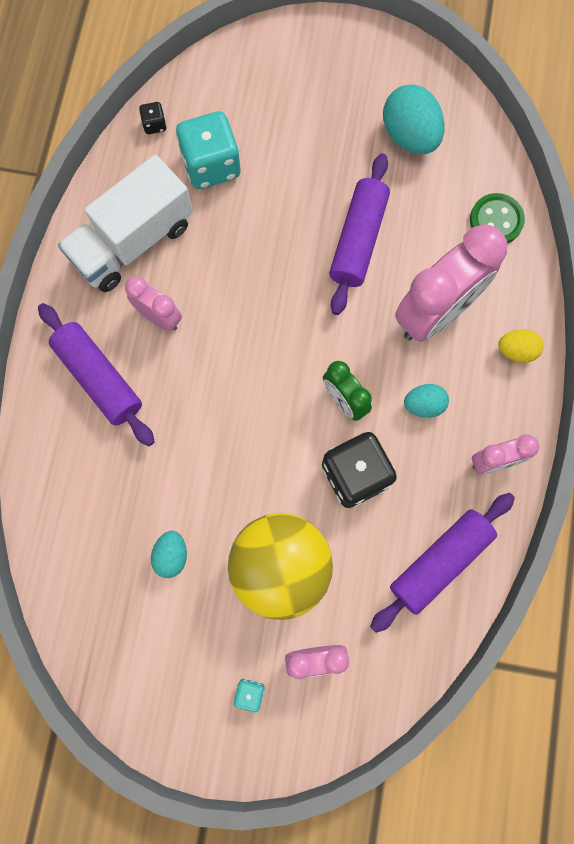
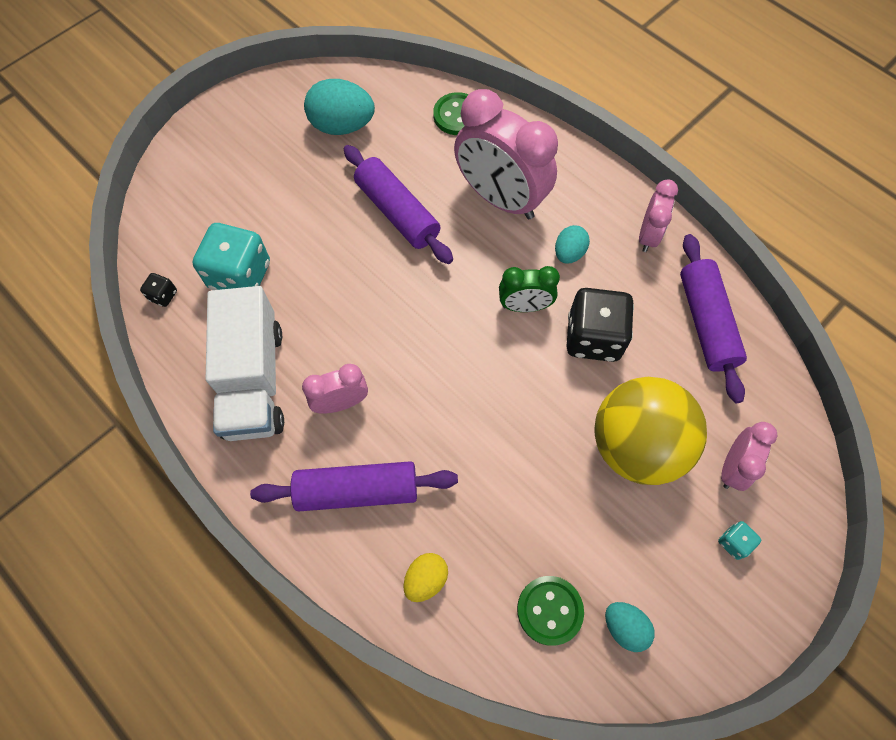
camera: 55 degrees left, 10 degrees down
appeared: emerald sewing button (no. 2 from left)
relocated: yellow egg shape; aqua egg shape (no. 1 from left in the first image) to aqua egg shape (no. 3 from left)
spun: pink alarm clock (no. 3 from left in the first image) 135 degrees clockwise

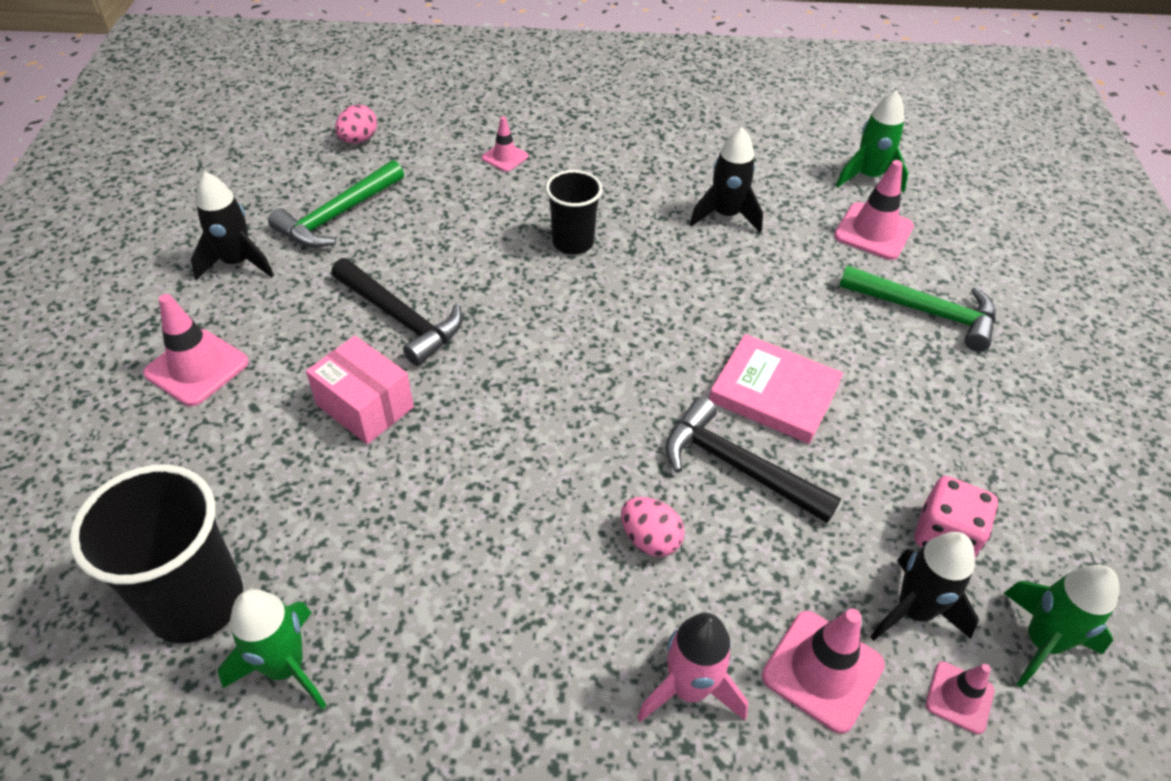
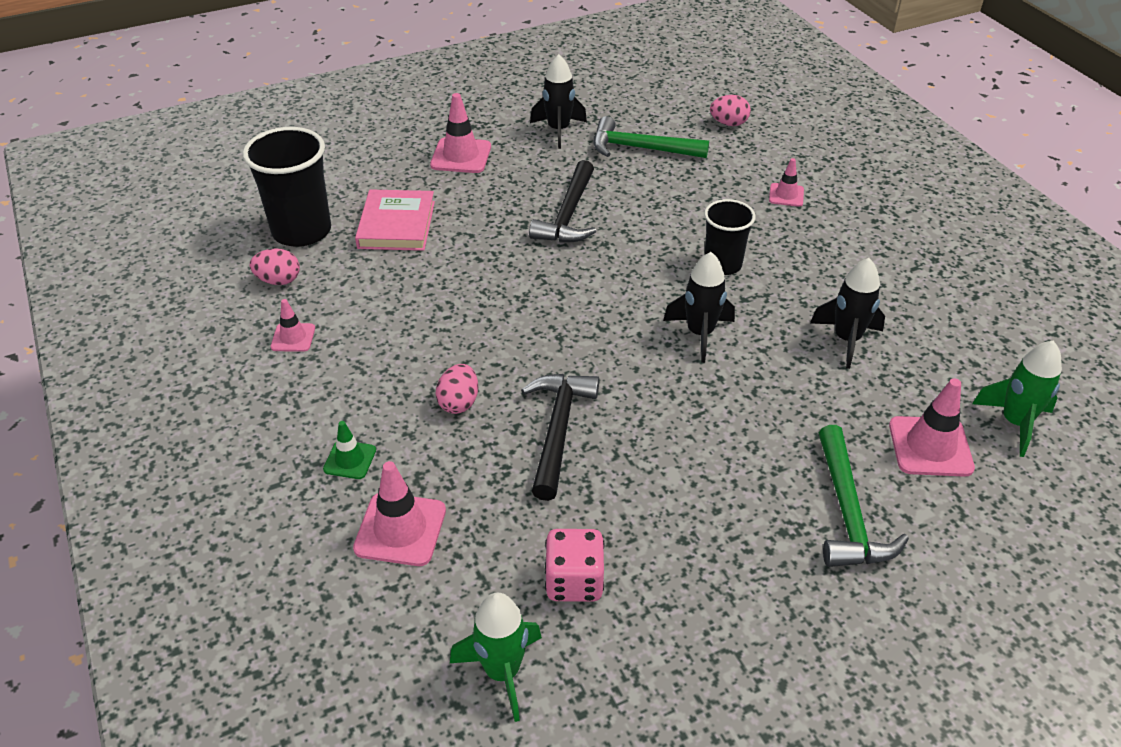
camera: 65 degrees right, 5 degrees down
missing: pink package
relocated: pink road cone (no. 5 from left in the first image) to pink road cone (no. 1 from left); pink hardcover; ebony rocket (no. 3 from left in the first image) to ebony rocket (no. 2 from left)
exchanged: emerald rocket (no. 1 from left) to pink egg shape (no. 1 from left); pink rocket to emerald road cone

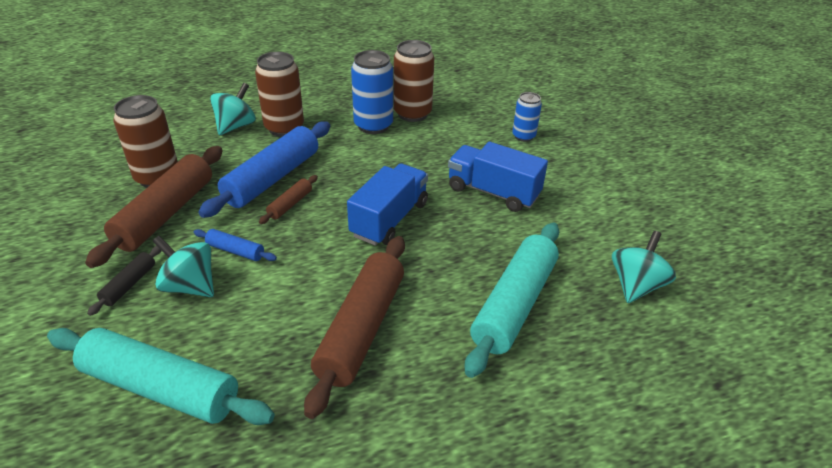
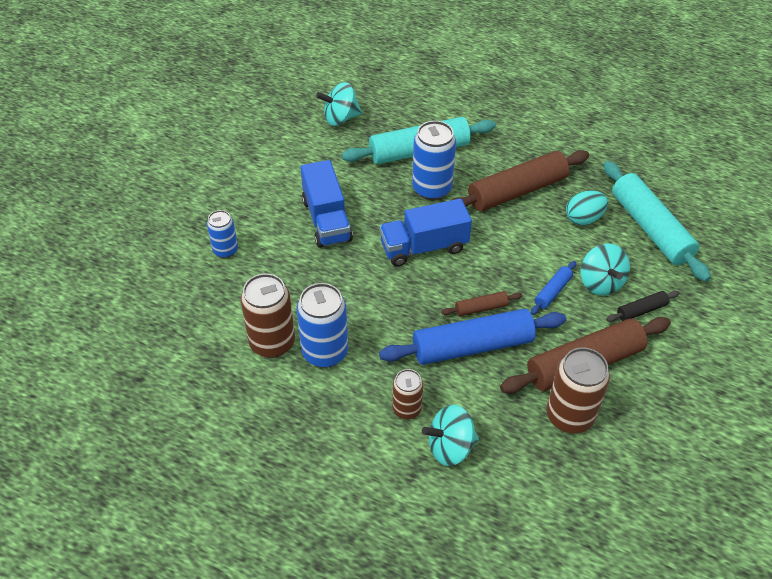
camera: 135 degrees left, 10 degrees up
appeared: royal blue soda can (no. 3 from left); aqua egg shape
spun: royal blue dough roller (no. 1 from left in the first image) 60 degrees clockwise
size: brown soda can (no. 2 from left) x0.60

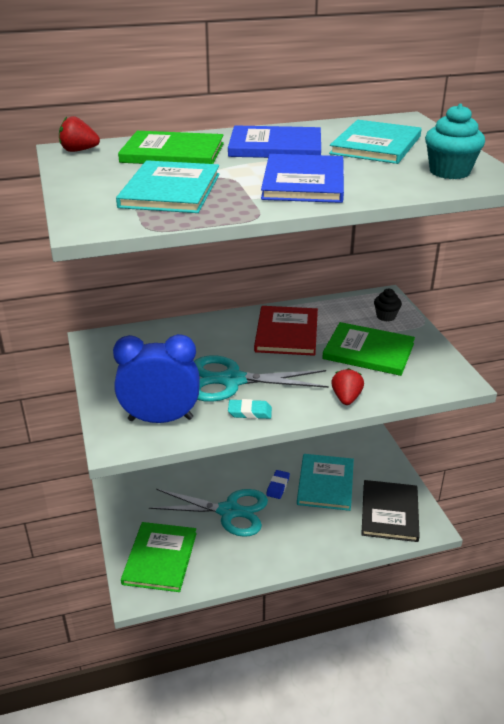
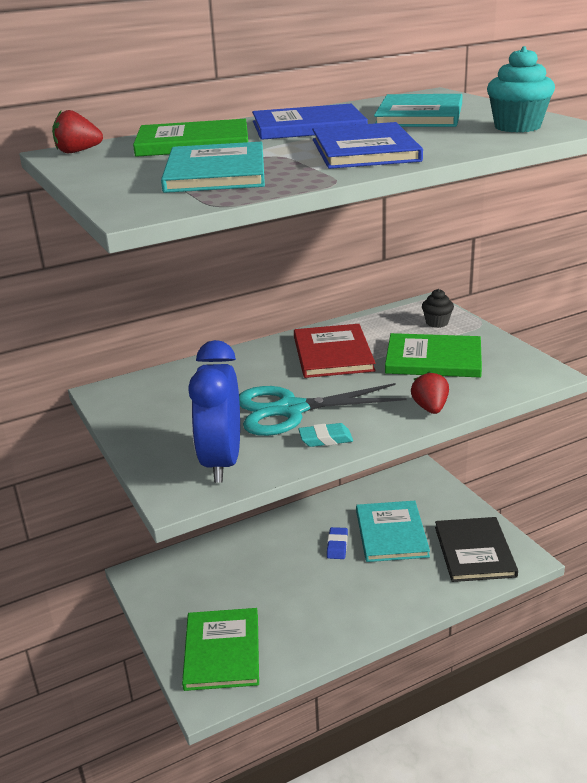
camera: 10 degrees left, 5 degrees down
missing: aqua pair of scissors (no. 1 from left)
spun: royal blue alarm clock 75 degrees counterclockwise

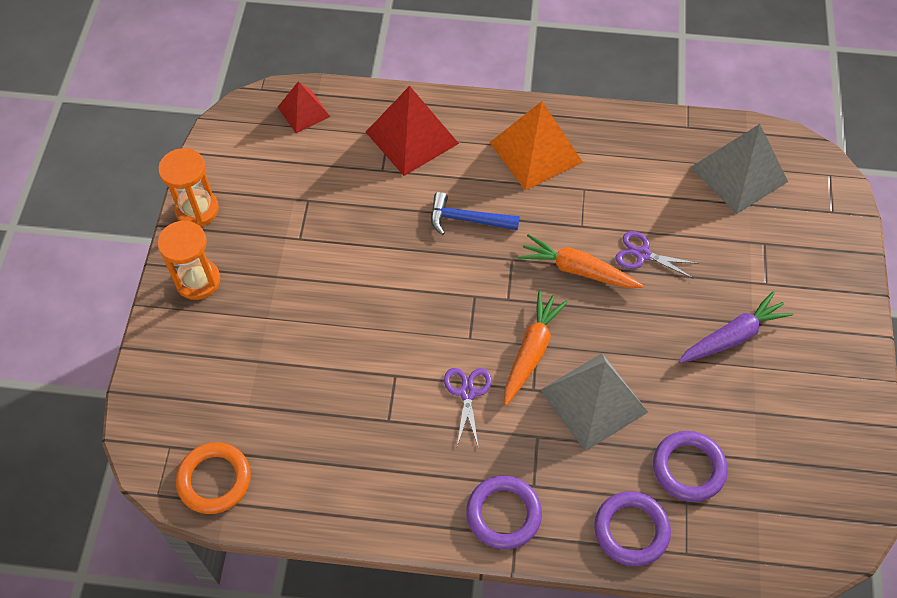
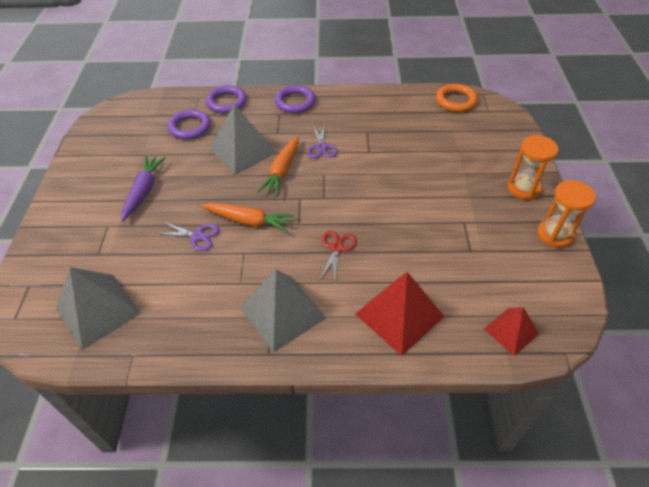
camera: 175 degrees right, 10 degrees down
exchanged: royal blue claw hammer to red pair of scissors
colour: orange solid pyramid to grey solid pyramid (no. 3 from left)
spun: purple toy carrot 135 degrees clockwise

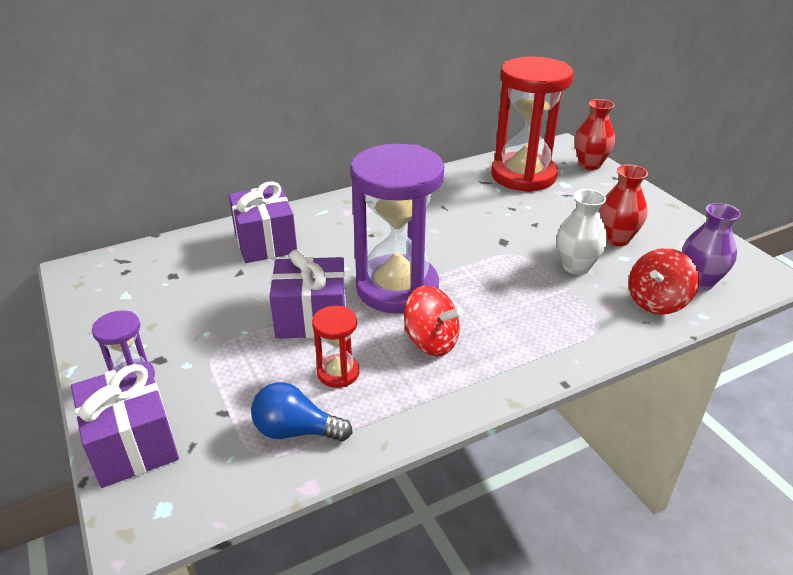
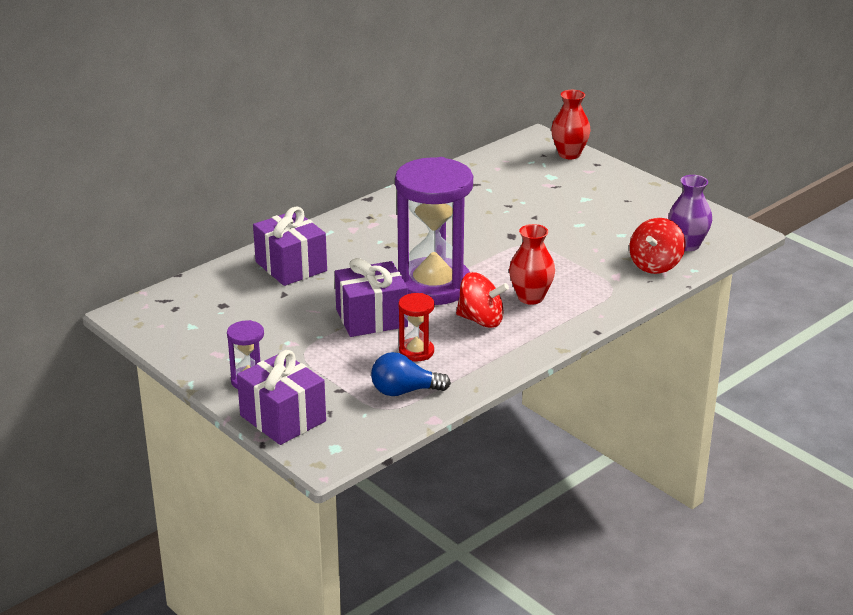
camera: 15 degrees left, 5 degrees down
missing: red hourglass (no. 2 from left); snow-white vase
relocated: red vase (no. 2 from left in the first image) to red vase (no. 1 from left)

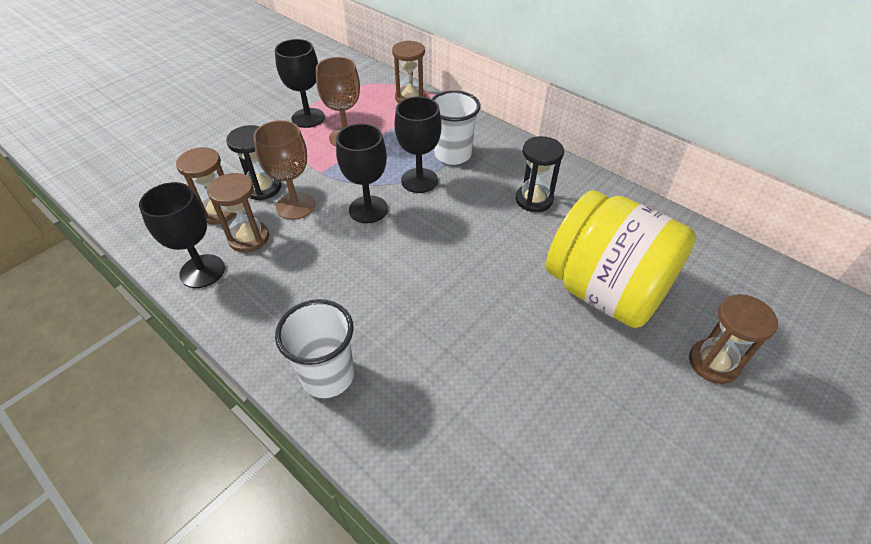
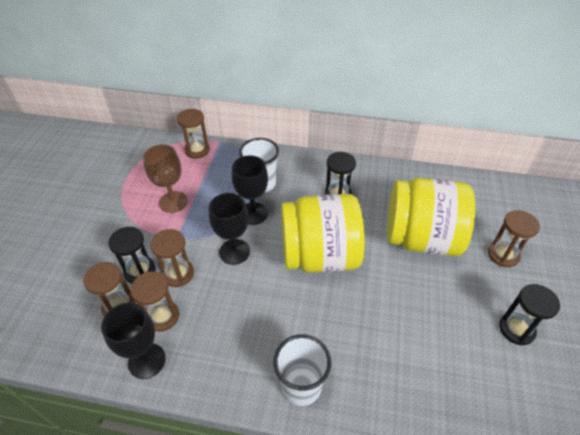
camera: 30 degrees left, 0 degrees up
missing: ebony chalice (no. 2 from left)
appeared: yellow jar (no. 1 from left); ebony hourglass (no. 3 from left)
exchanged: brown chalice (no. 1 from left) to brown hourglass (no. 3 from left)

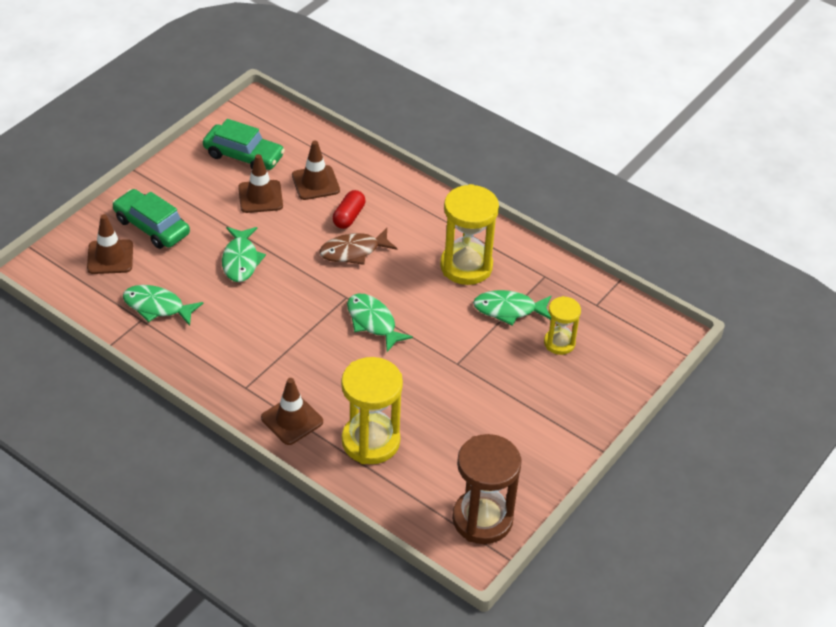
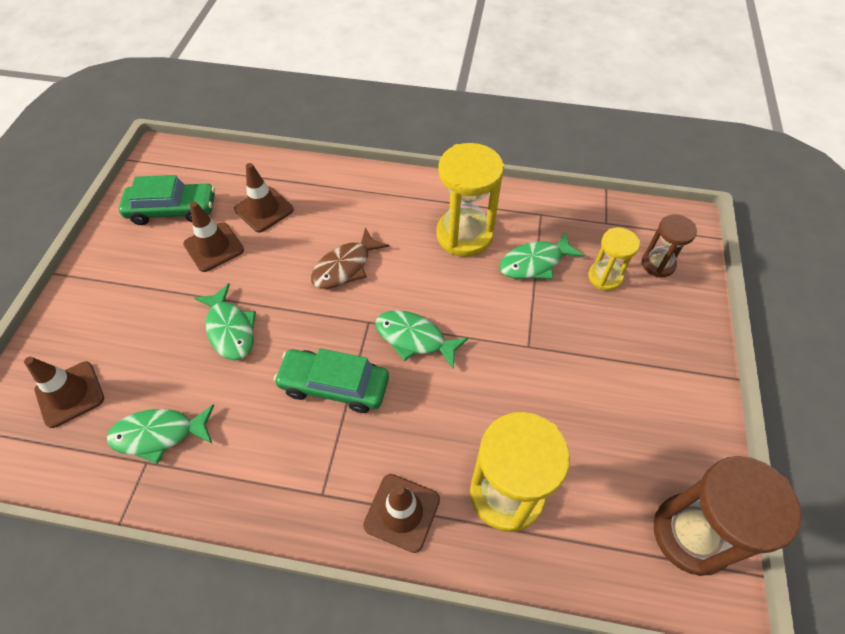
camera: 25 degrees left, 10 degrees up
missing: red pill shape
appeared: brown hourglass (no. 1 from left)
relocated: emerald car (no. 1 from left in the first image) to emerald car (no. 2 from left)

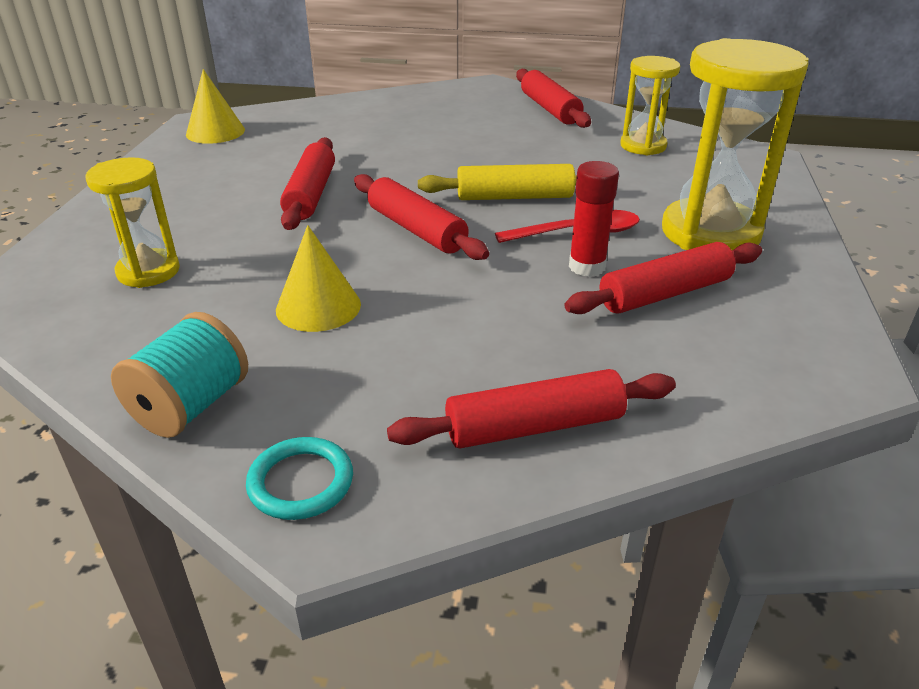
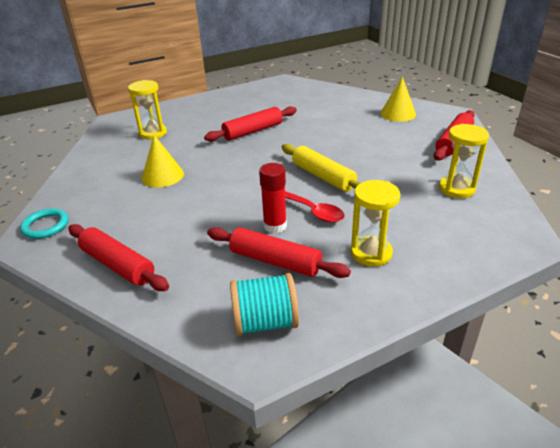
camera: 55 degrees right, 0 degrees up
missing: red dough roller (no. 2 from left)
relocated: aqua bobbin; yellow cone shape (no. 1 from left in the first image) to yellow cone shape (no. 2 from left)
size: yellow hourglass (no. 3 from left in the first image) x0.58

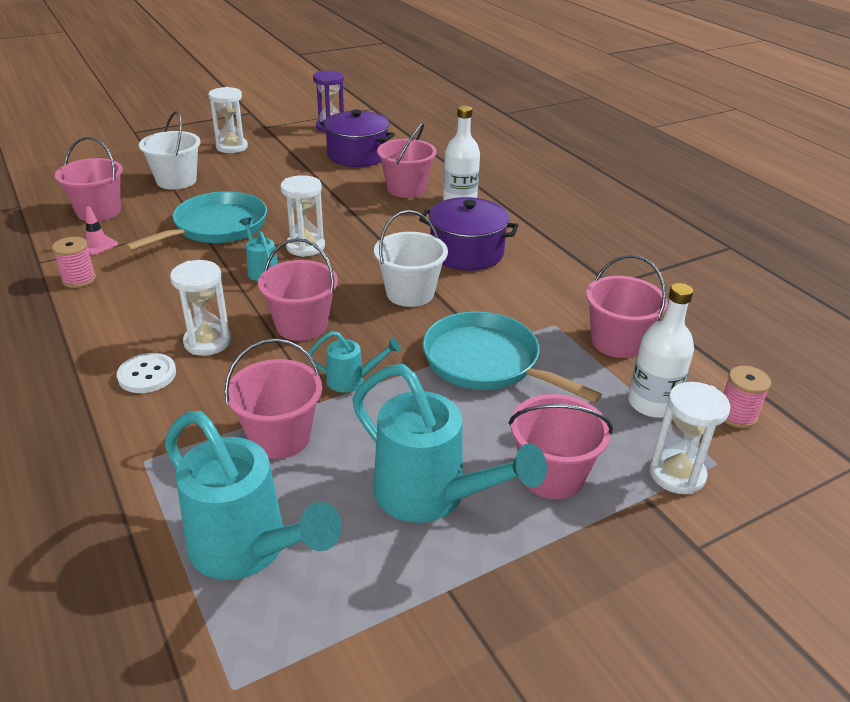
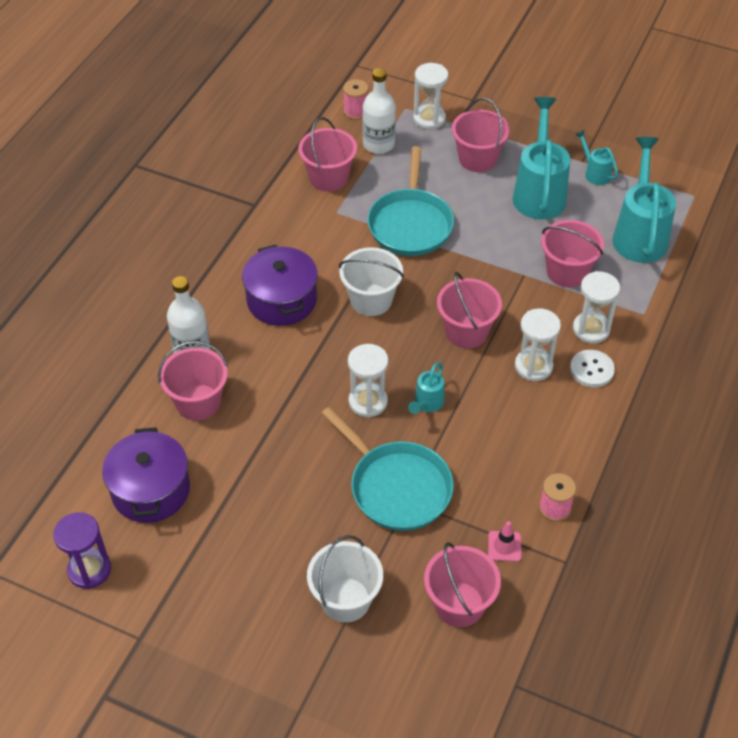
camera: 125 degrees left, 15 degrees up
relocated: snow-white hourglass (no. 2 from left in the first image) to snow-white hourglass (no. 4 from left); aqua sprinkling can (no. 3 from left)
spun: aqua frying pan (no. 1 from left) 135 degrees counterclockwise

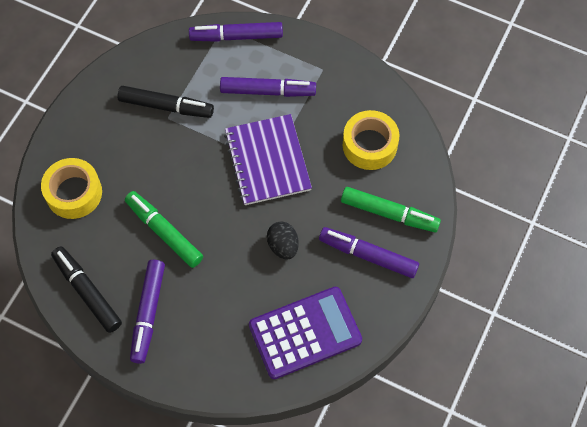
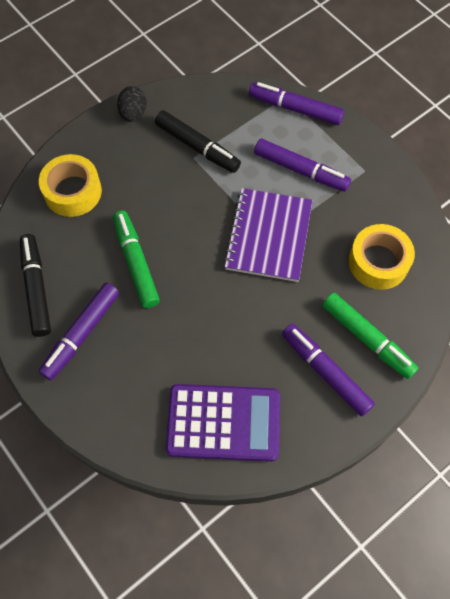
camera: 25 degrees right, 0 degrees up
relocated: ebony egg shape

